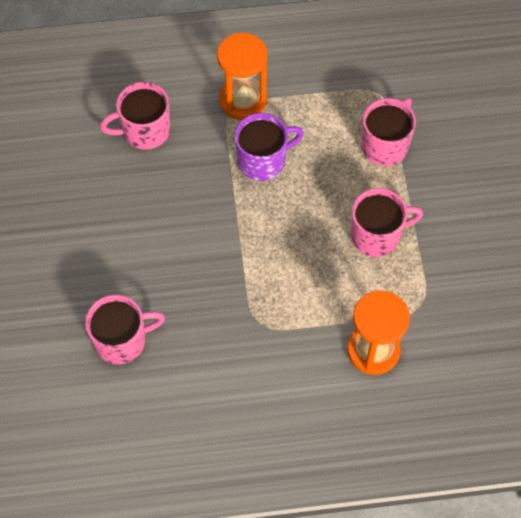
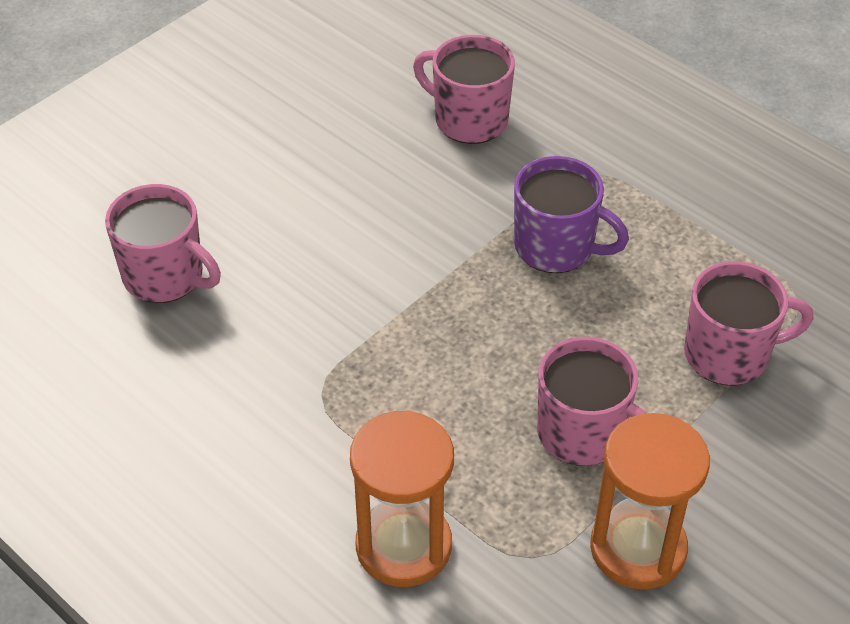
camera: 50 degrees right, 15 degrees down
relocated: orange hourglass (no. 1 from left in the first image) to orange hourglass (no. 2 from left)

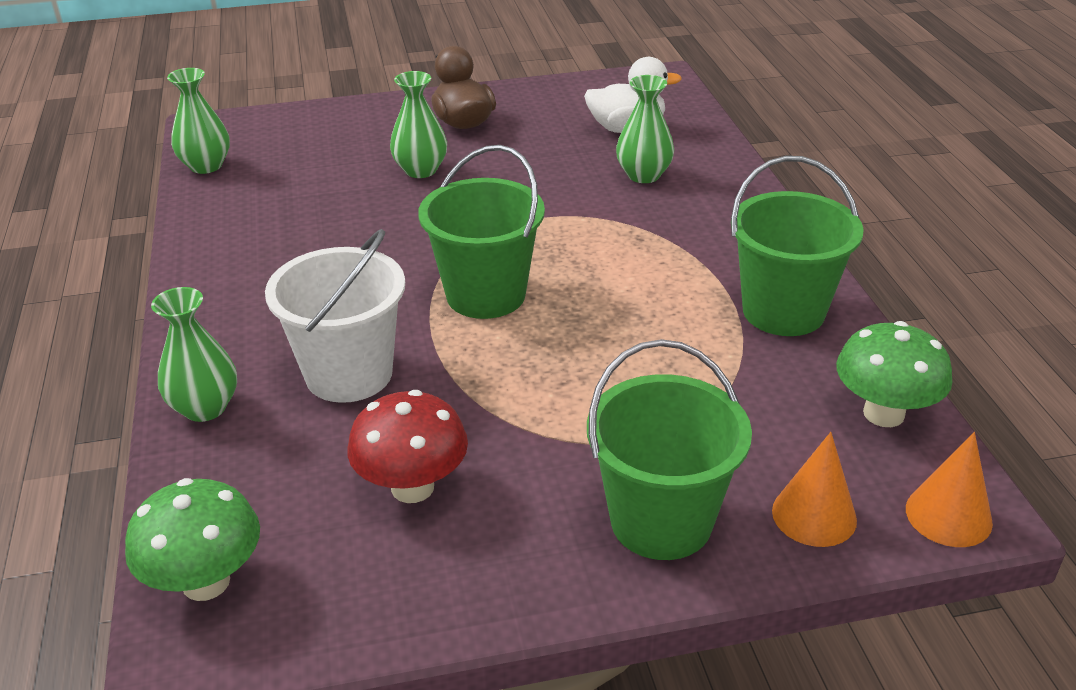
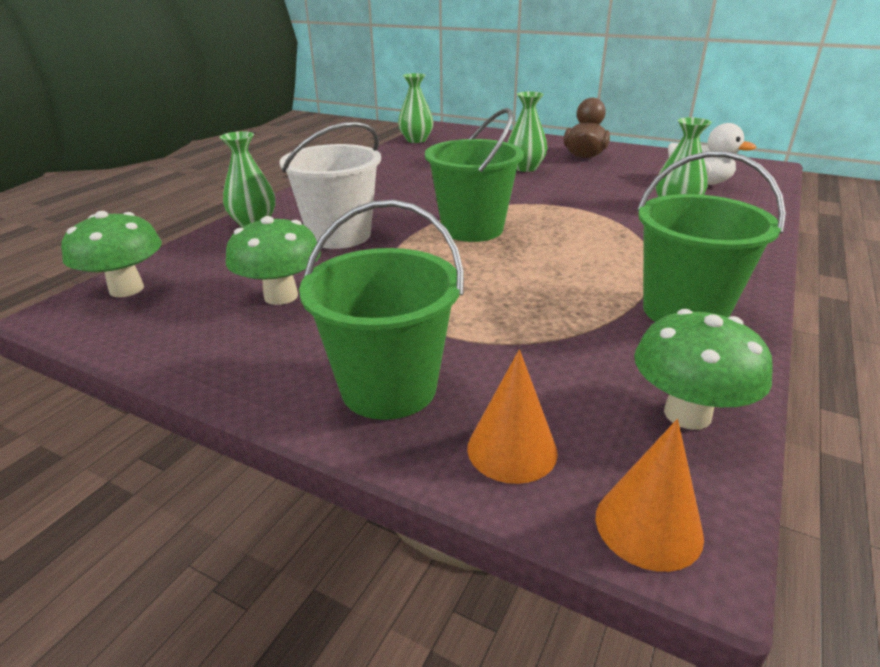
camera: 40 degrees right, 5 degrees down
colour: red fungus to emerald fungus (no. 2 from left)

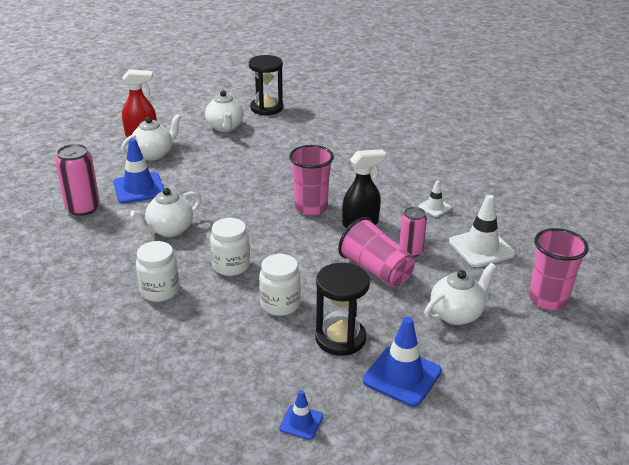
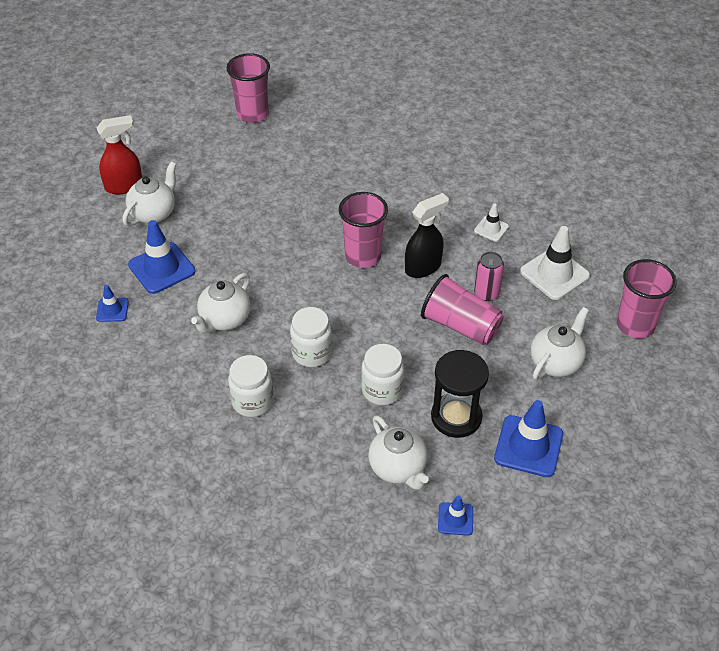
camera: 15 degrees left, 15 degrees up
relocated: snow-white tea pot (no. 3 from left)
exchanged: pink soda can (no. 1 from left) to royal blue road cone (no. 1 from left); ebony hourglass (no. 1 from left) to pink beaker (no. 1 from left)

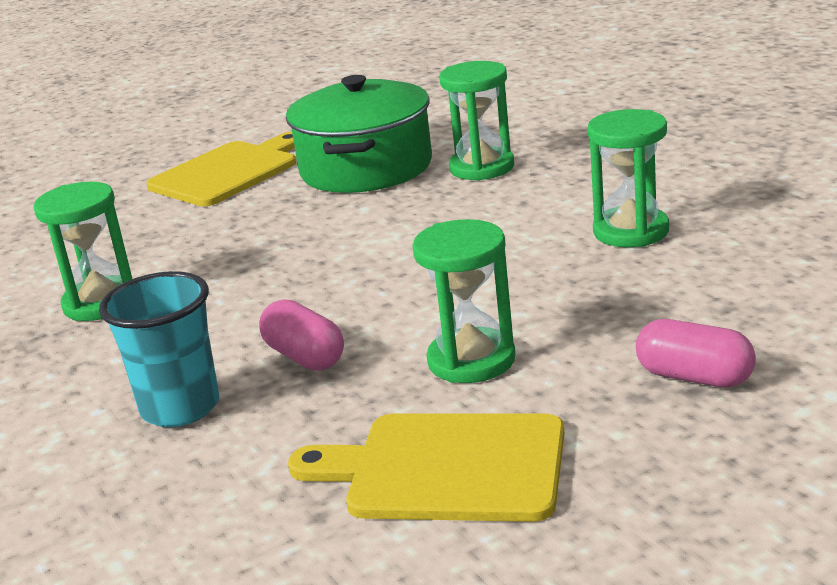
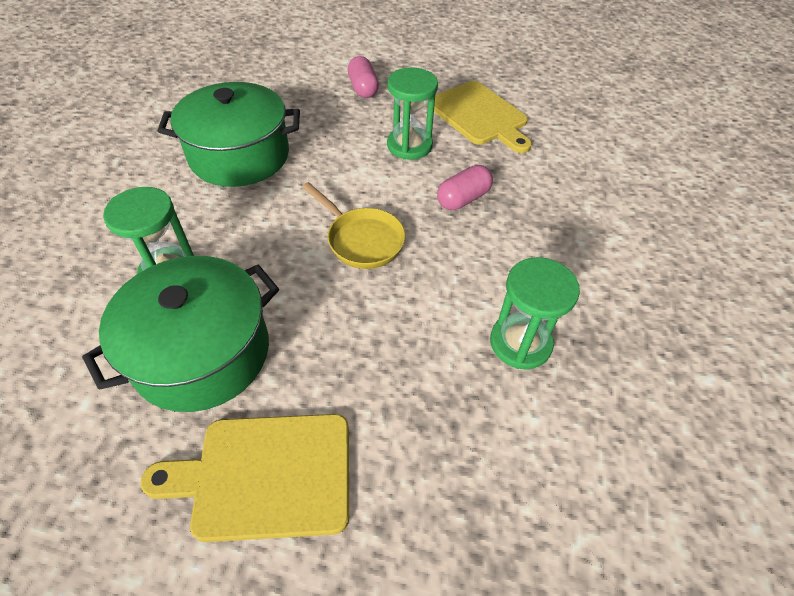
camera: 140 degrees left, 25 degrees up
missing: aqua beaker
appeared: yellow frying pan
exchanged: emerald hourglass (no. 4 from left) to emerald stockpot (no. 2 from left)
spun: pink pill shape (no. 1 from left in the first image) 45 degrees clockwise

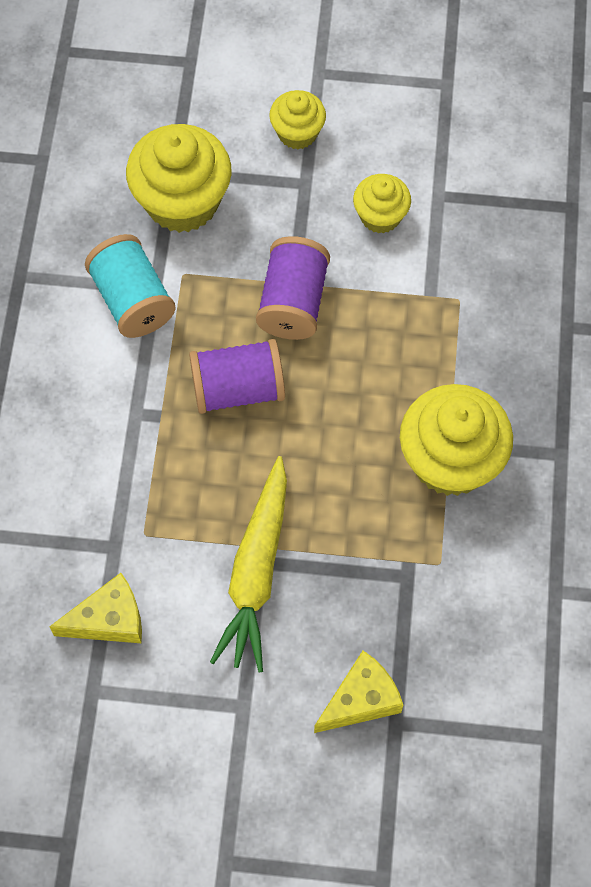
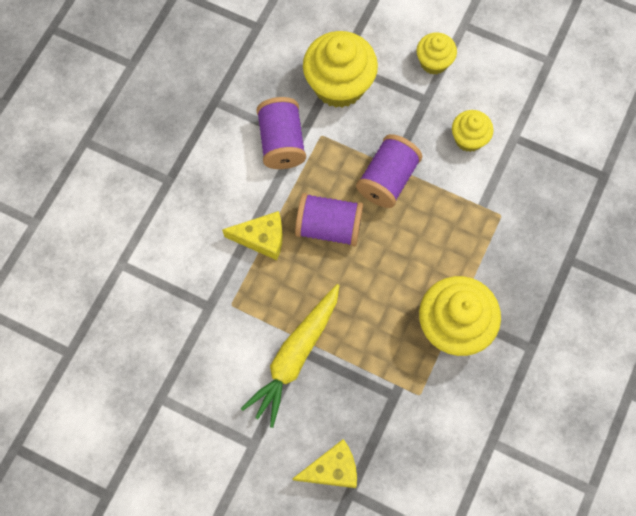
camera: 20 degrees right, 5 degrees up
relocated: yellow piece of cheese (no. 1 from left)
colour: aqua bobbin to purple bobbin (no. 1 from left)

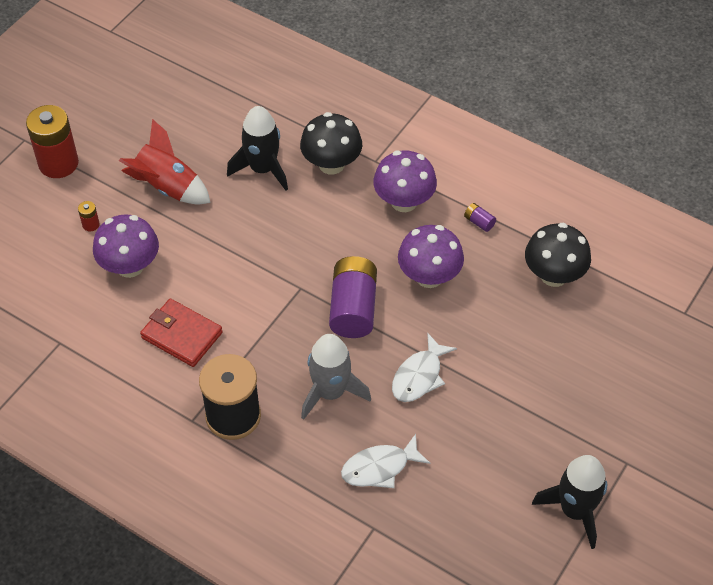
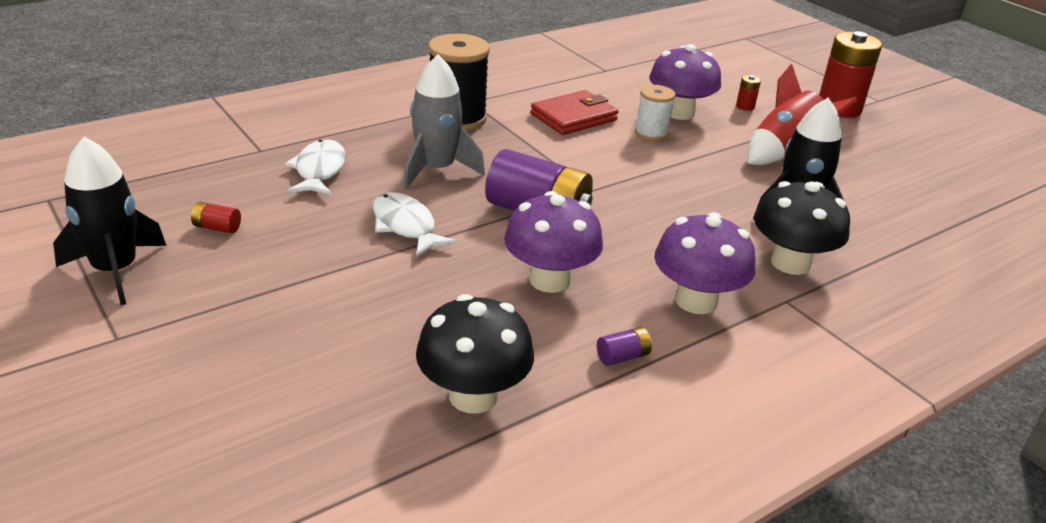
camera: 110 degrees right, 20 degrees down
appeared: red power cell (no. 1 from left); snow-white bobbin

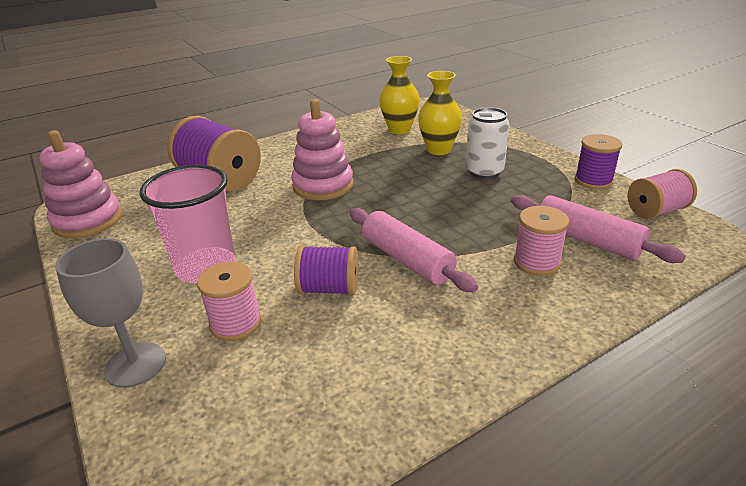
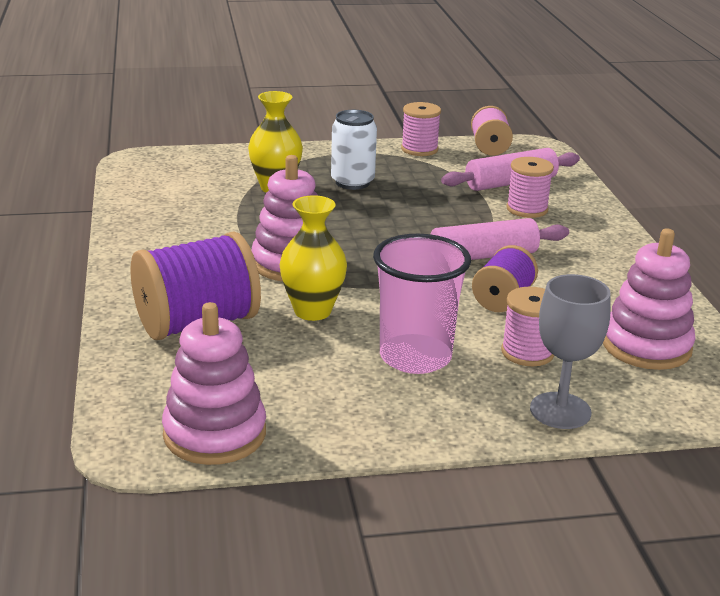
camera: 70 degrees left, 5 degrees down
appeared: pink stacking rings (no. 3 from left)
relocated: yellow vase (no. 1 from left in the first image) to yellow vase (no. 2 from left)
colour: purple bobbin (no. 3 from left) to pink bobbin (no. 1 from left)

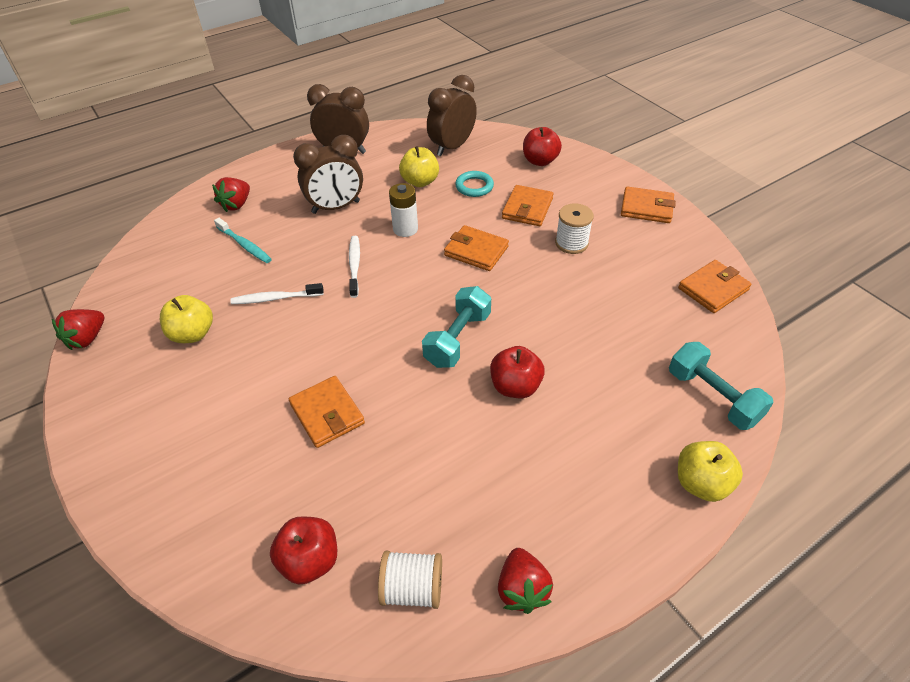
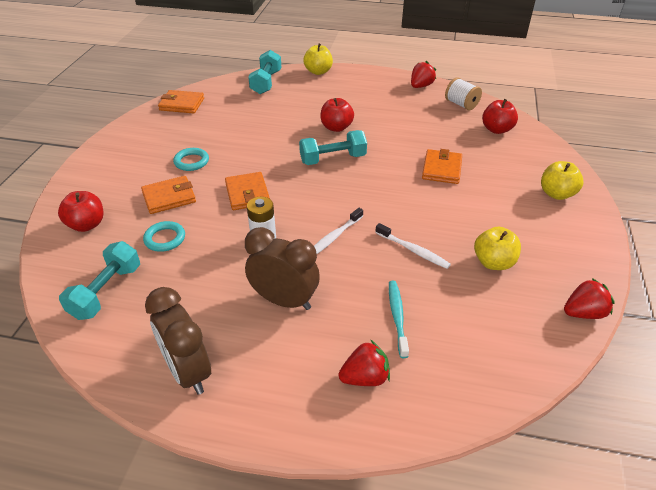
camera: 135 degrees left, 5 degrees down
missing: orange billfold (no. 4 from left)
relocated: yellow apple fruit (no. 2 from left in the first image) to yellow apple fruit (no. 3 from left)
exchanged: brown alarm clock (no. 3 from left) to aqua free weight (no. 1 from left); snow-white bobbin (no. 2 from left) to aqua ring (no. 2 from left)

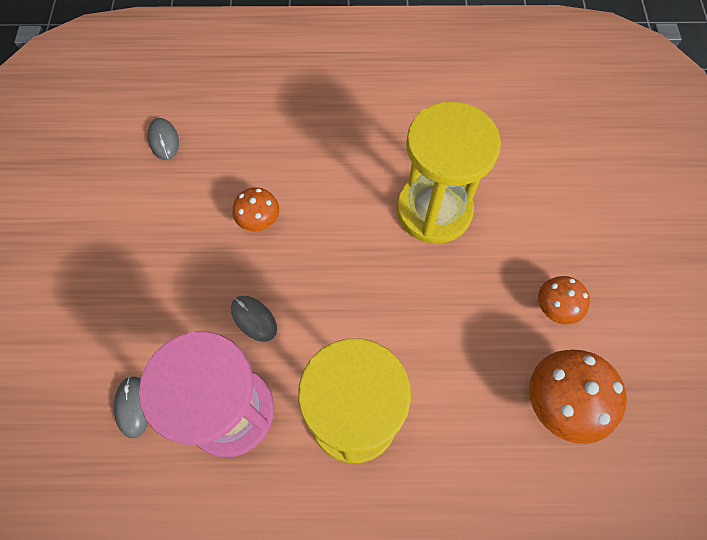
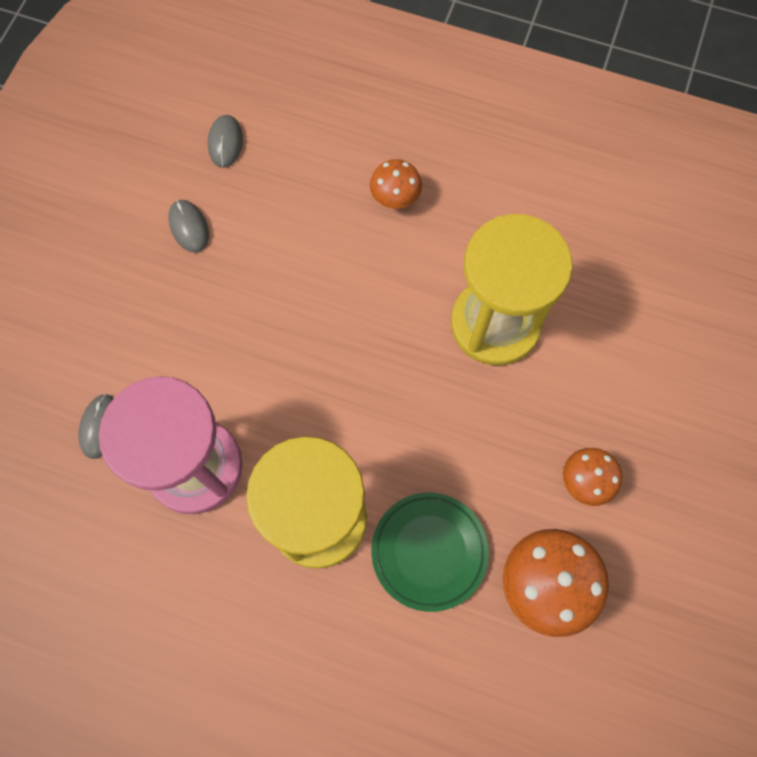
camera: 20 degrees right, 5 degrees up
appeared: emerald dinner plate
relocated: grey mouse (no. 3 from left in the first image) to grey mouse (no. 2 from left); orange fungus (no. 1 from left)

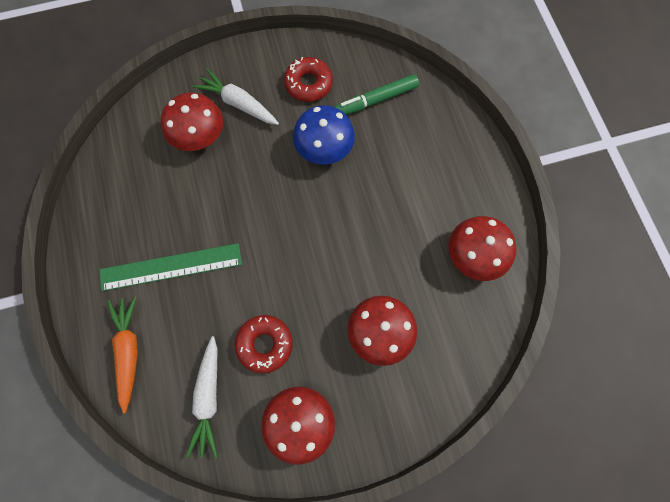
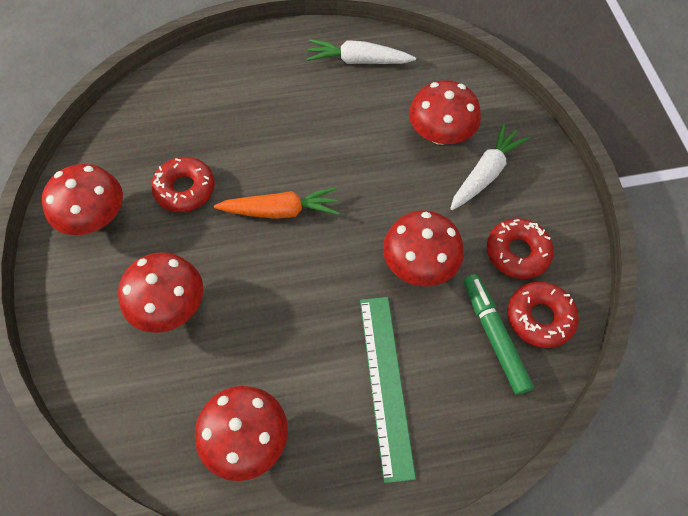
camera: 95 degrees right, 10 degrees down
appeared: red glazed donut (no. 3 from left)
relocated: orange toy carrot; snow-white toy carrot (no. 1 from left); emerald straightedge
colour: royal blue fungus to red fungus (no. 4 from left)

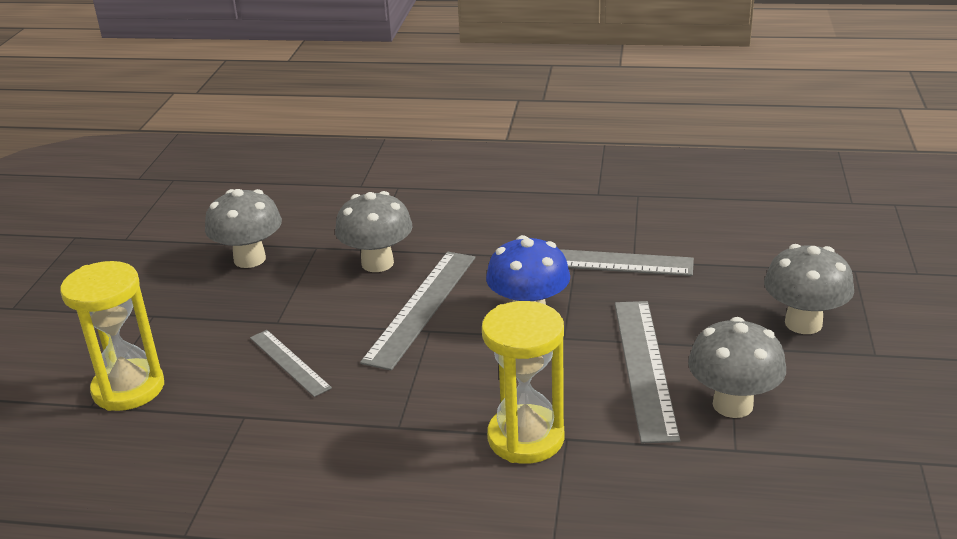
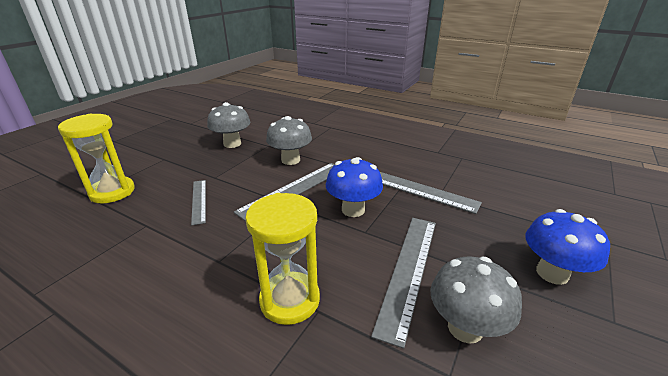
camera: 20 degrees right, 0 degrees up
colour: grey fungus (no. 4 from left) to royal blue fungus (no. 2 from left)

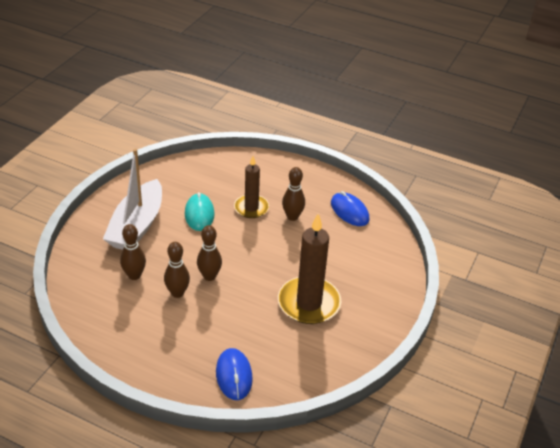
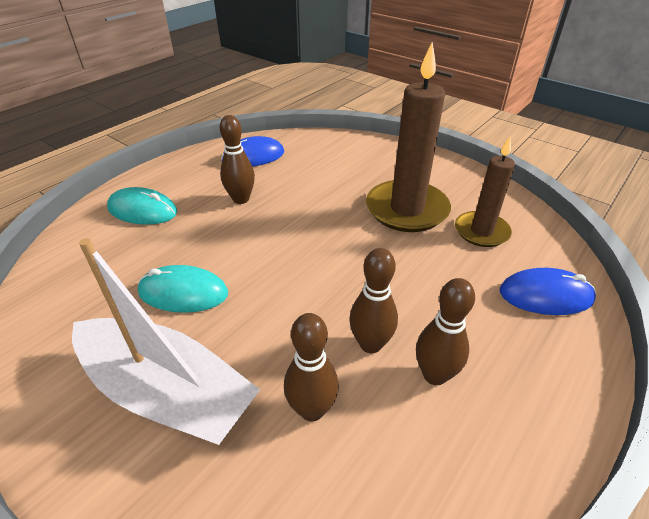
camera: 75 degrees left, 0 degrees up
appeared: aqua mouse (no. 1 from left)
relocated: brown tenpin (no. 3 from left in the first image) to brown tenpin (no. 4 from left); brown pillar candle (no. 1 from left in the first image) to brown pillar candle (no. 2 from left)

